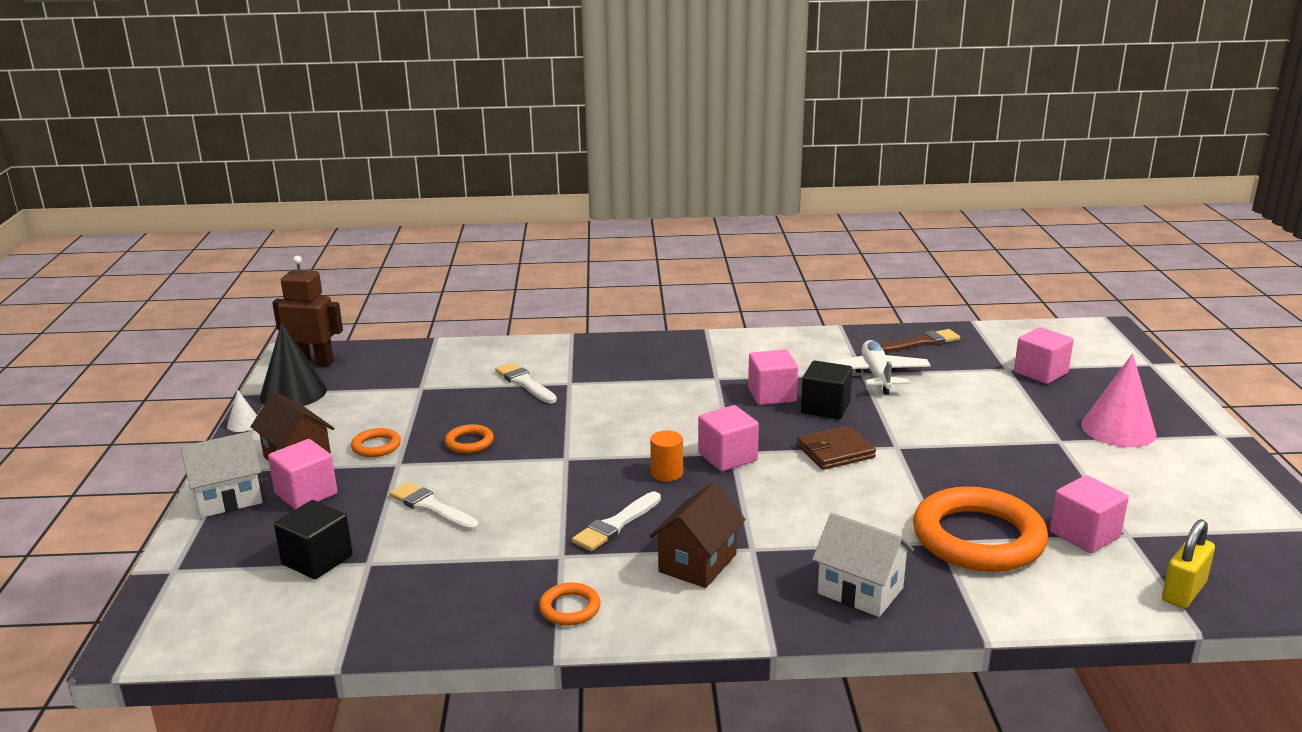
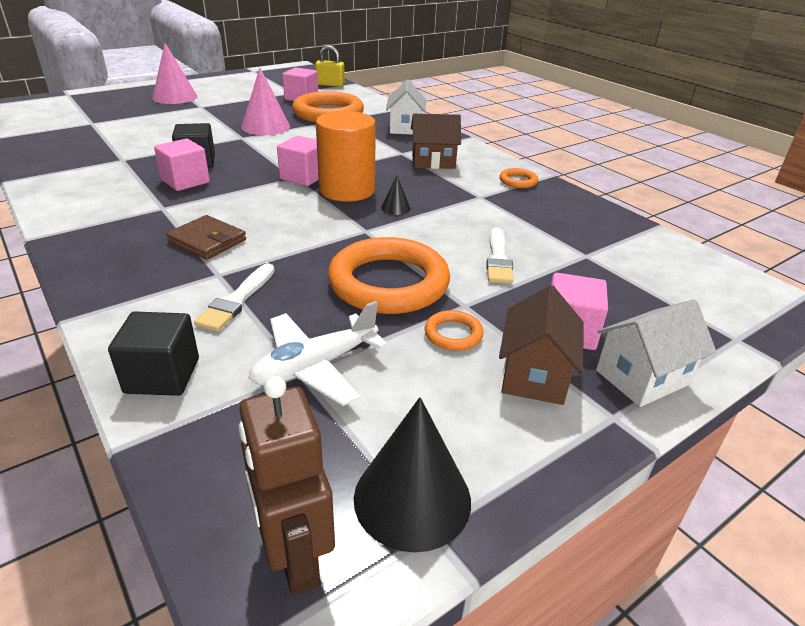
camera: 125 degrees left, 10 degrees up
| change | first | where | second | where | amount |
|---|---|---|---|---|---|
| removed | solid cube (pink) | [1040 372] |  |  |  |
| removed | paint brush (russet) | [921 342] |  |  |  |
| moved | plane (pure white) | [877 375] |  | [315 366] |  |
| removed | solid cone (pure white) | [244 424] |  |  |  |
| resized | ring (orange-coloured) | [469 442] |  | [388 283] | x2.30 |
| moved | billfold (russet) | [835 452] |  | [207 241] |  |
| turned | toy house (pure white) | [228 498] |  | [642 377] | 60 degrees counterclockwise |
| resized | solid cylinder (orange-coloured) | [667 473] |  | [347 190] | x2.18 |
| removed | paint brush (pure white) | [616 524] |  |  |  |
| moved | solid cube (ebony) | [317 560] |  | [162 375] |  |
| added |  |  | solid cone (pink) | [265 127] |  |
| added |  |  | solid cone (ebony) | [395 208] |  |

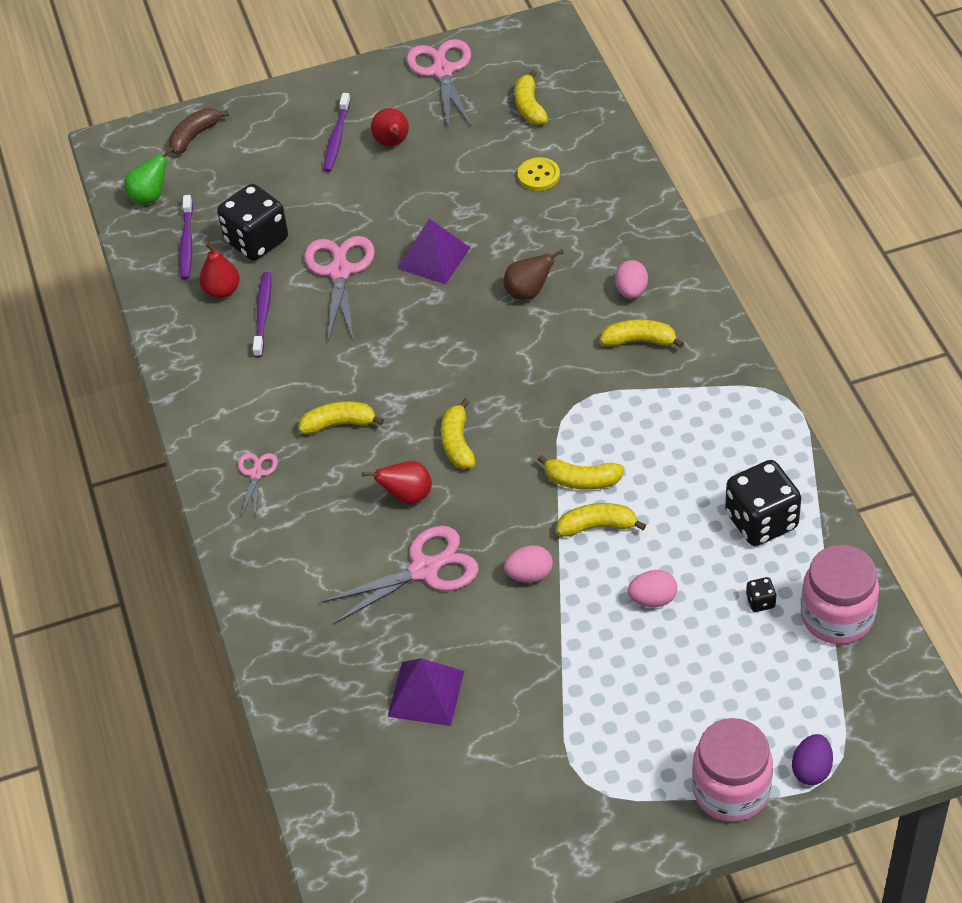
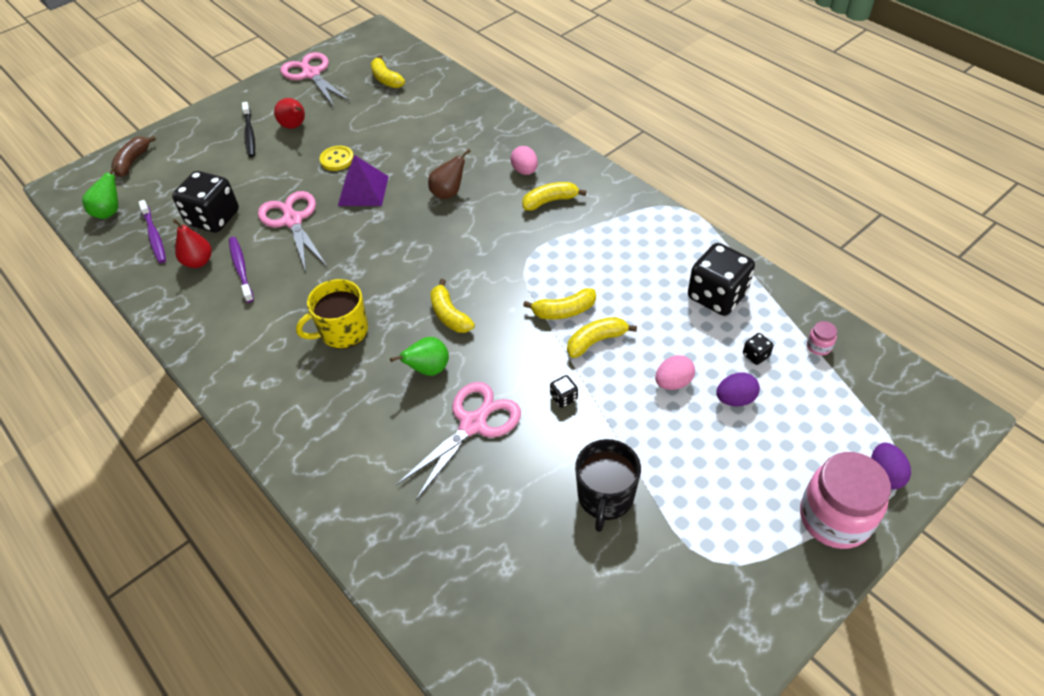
camera: 25 degrees left, 0 degrees up
| change | first | where | second | where | amount |
|---|---|---|---|---|---|
| recoloured | dental brush (royal purple) | [336 138] | dental brush (ebony) | [249 134] |  |
| moved | button (yellow) | [538 176] |  | [337 159] |  |
| replaced | toy banana (yellow) | [339 424] | tea mug (yellow) | [343 331] |  |
| removed | shears (pink) | [256 473] |  |  |  |
| recoloured | pear (crimson) | [407 496] | pear (green) | [428 369] |  |
| replaced | egg shape (pink) | [529 575] | game die (ebony) | [563 398] |  |
| resized | jam jar (pink) | [837 616] |  | [819 346] | x0.41 |
| removed | pyramid shape (royal purple) | [426 693] |  |  |  |
| added |  |  | egg shape (royal purple) | [735 399] |  |
| added |  |  | tea mug (ebony) | [605 497] |  |

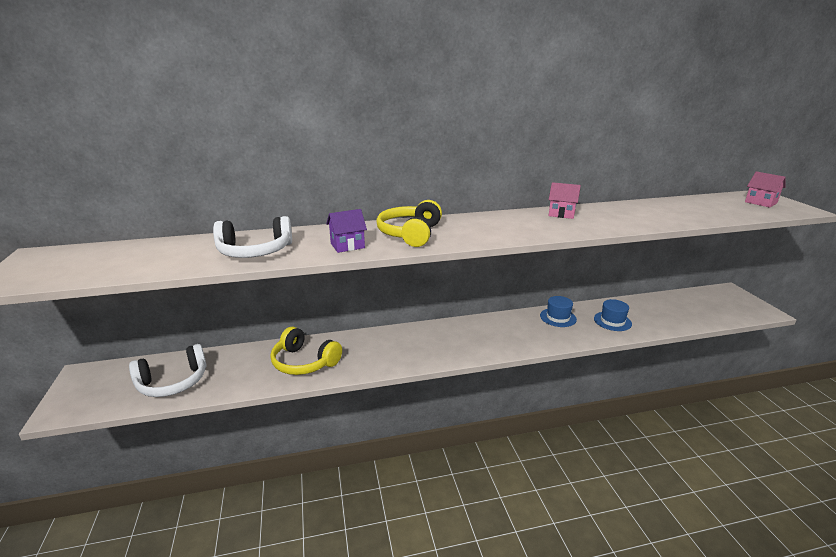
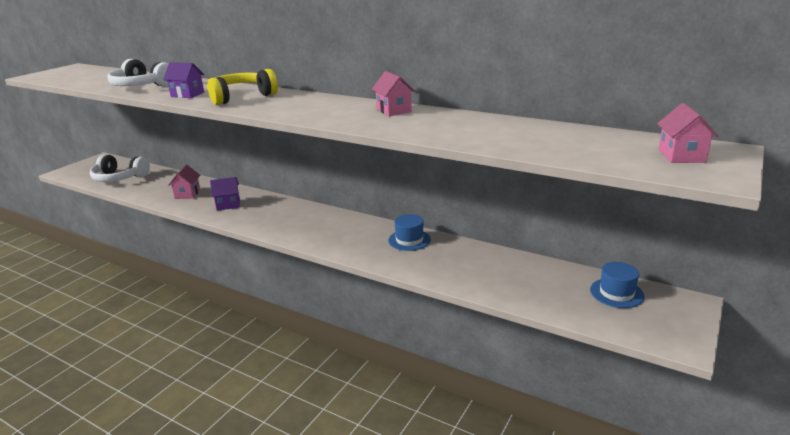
camera: 45 degrees right, 0 degrees up
| change | first | where | second | where | amount |
|---|---|---|---|---|---|
| moved | top hat (blue) | [612 321] |  | [616 293] |  |
| replaced | headset (yellow) | [304 362] | toy house (pink) | [187 194] |  |
| added |  |  | toy house (royal purple) | [228 205] |  |

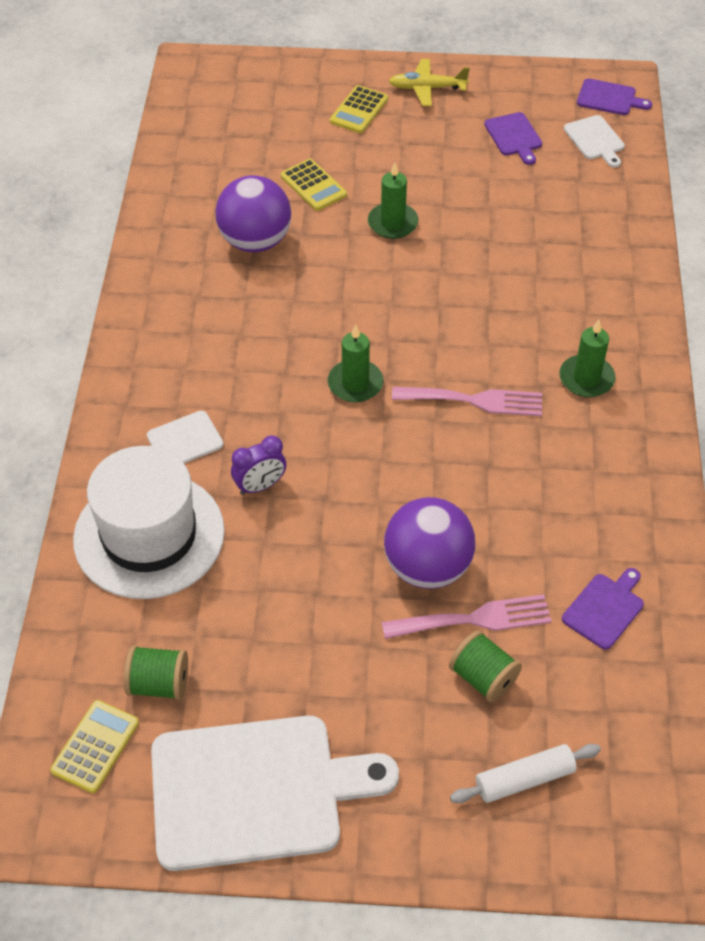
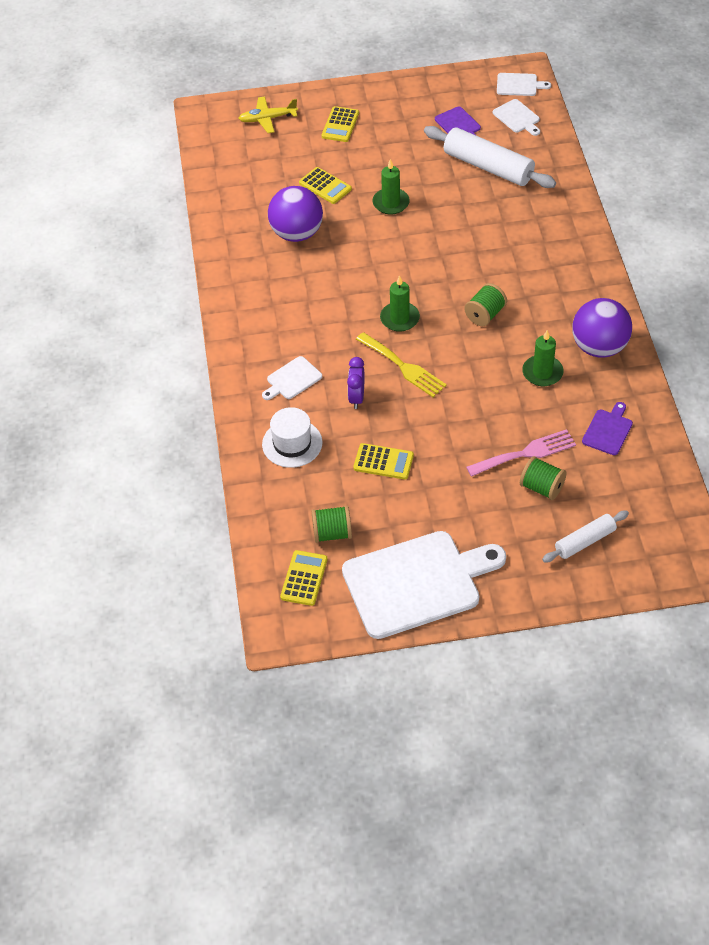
camera: 10 degrees left, 0 degrees up
| change | first | where | second | where | amount |
|---|---|---|---|---|---|
| moved | plane (yellow) | [427 88] |  | [267 119] |  |
| recoloured | chopping board (royal purple) | [609 98] | chopping board (pure white) | [519 85] |  |
| moved | wax candle (green) | [586 378] |  | [542 372] |  |
| replaced | fork (pink) | [474 400] | bobbin (green) | [485 314] |  |
| turned | alarm clock (royal purple) | [260 486] |  | [356 398] | 135 degrees clockwise |
| resized | top hat (pure white) | [149 535] |  | [292 443] | x0.58 |
| moved | play ball (royal purple) | [427 567] |  | [599 347] |  |
| added |  |  | dough roller (pure white) | [488 167] |  |
| added |  |  | fork (yellow) | [403 367] |  |
| added |  |  | pocket calculator (yellow) | [383 462] |  |

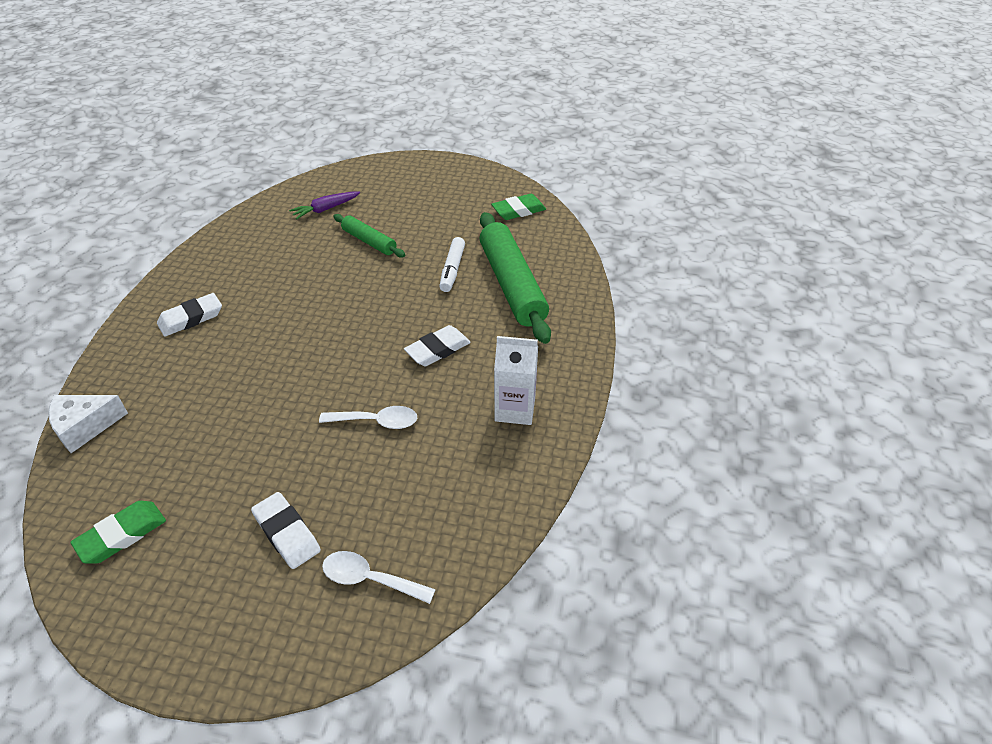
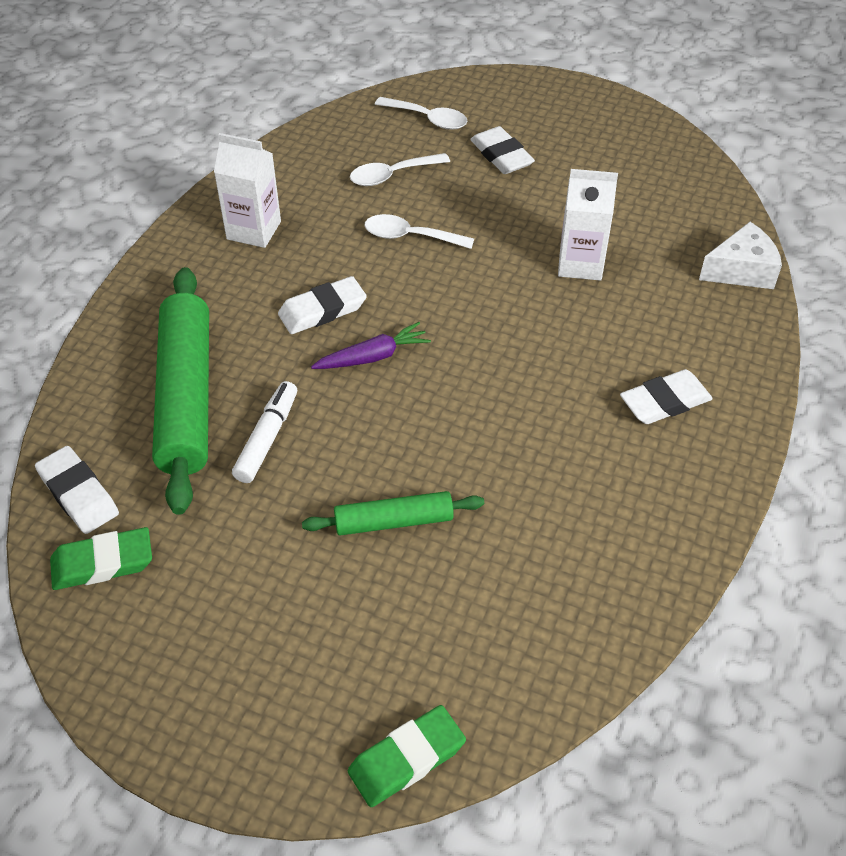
camera: 170 degrees left, 5 degrees up
| change | first | where | second | where | amount |
|---|---|---|---|---|---|
| moved | toy carrot (royal purple) | [325 209] |  | [373 357] |  |
| turned | dough roller (green) | [369 241] |  | [394 521] | 60 degrees counterclockwise |
| moved | gum eraser (green) | [122 535] |  | [407 759] |  |
| added |  |  | teaspoon (pure white) | [392 175] |  |
| added |  |  | juice carton (pure white) | [580 264] |  |
| added |  |  | gum eraser (pure white) | [78 494] |  |

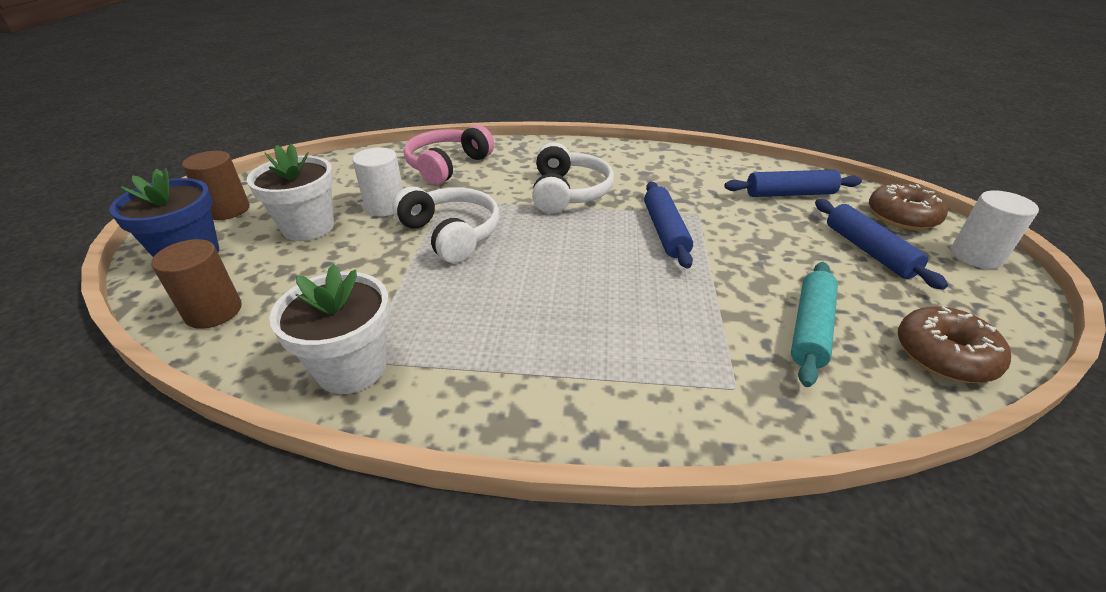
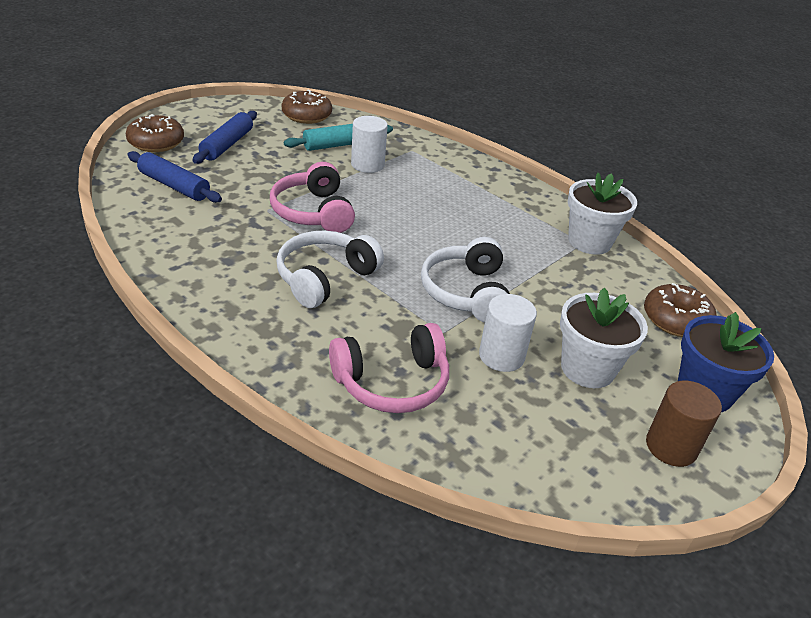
camera: 145 degrees left, 0 degrees up
| change | first | where | second | where | amount |
|---|---|---|---|---|---|
| replaced | dough roller (blue) | [665 231] | headset (pink) | [313 212] |  |
| moved | solid cylinder (pure white) | [976 256] |  | [367 165] |  |
| replaced | solid cylinder (russet) | [213 311] | doughnut (russet) | [676 320] |  |

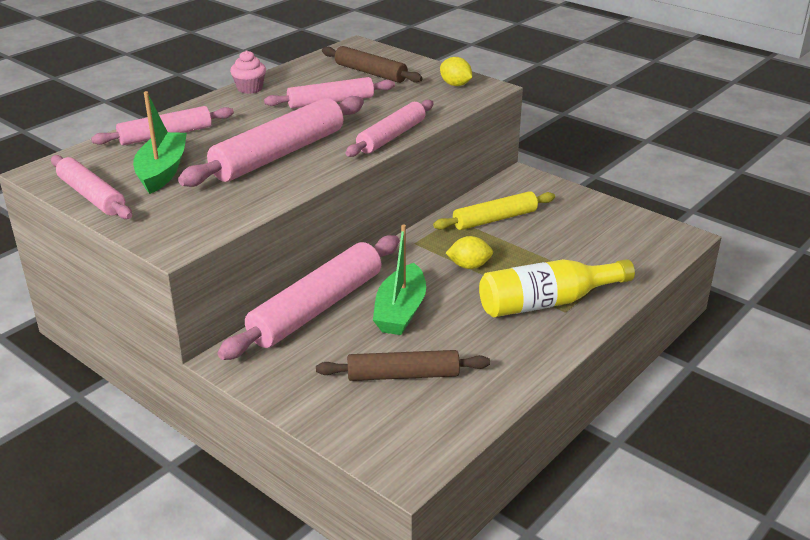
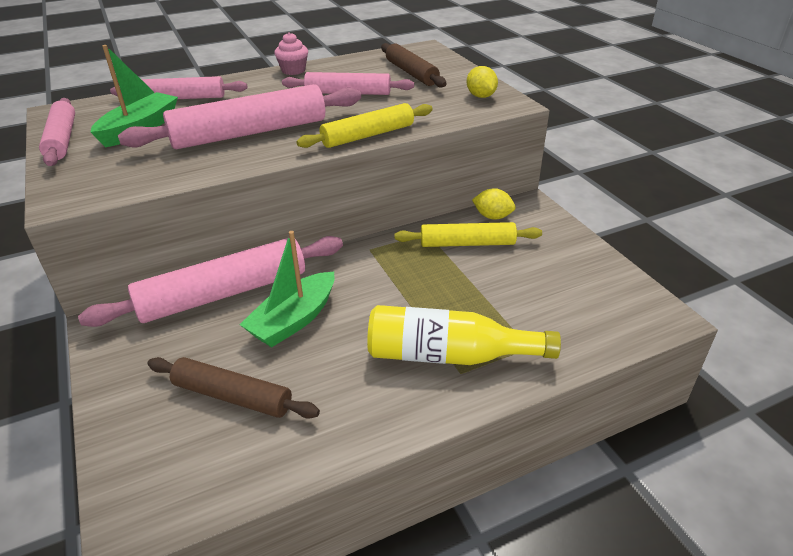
camera: 25 degrees right, 5 degrees up
| change | first | where | second | where | amount |
|---|---|---|---|---|---|
| recoloured | dough roller (pink) | [391 136] | dough roller (yellow) | [368 135] |  |
| moved | lemon (yellow) | [469 266] |  | [492 216] |  |

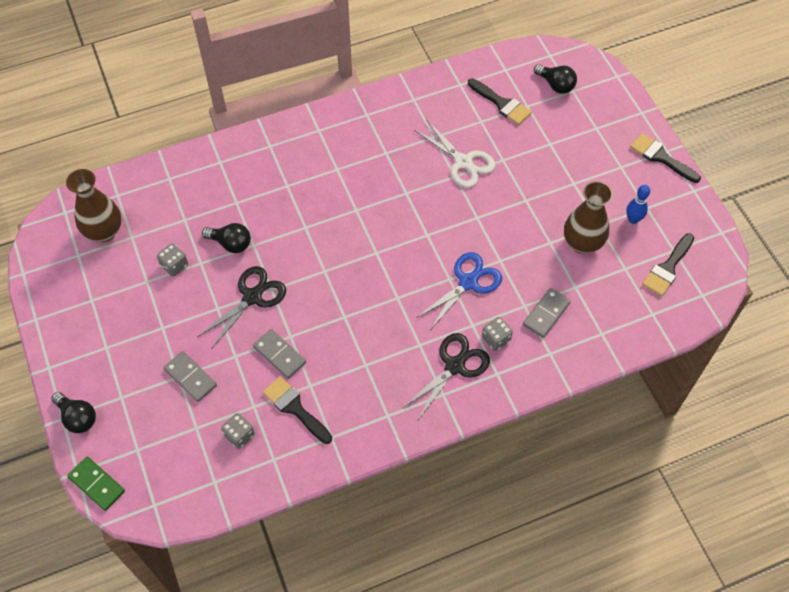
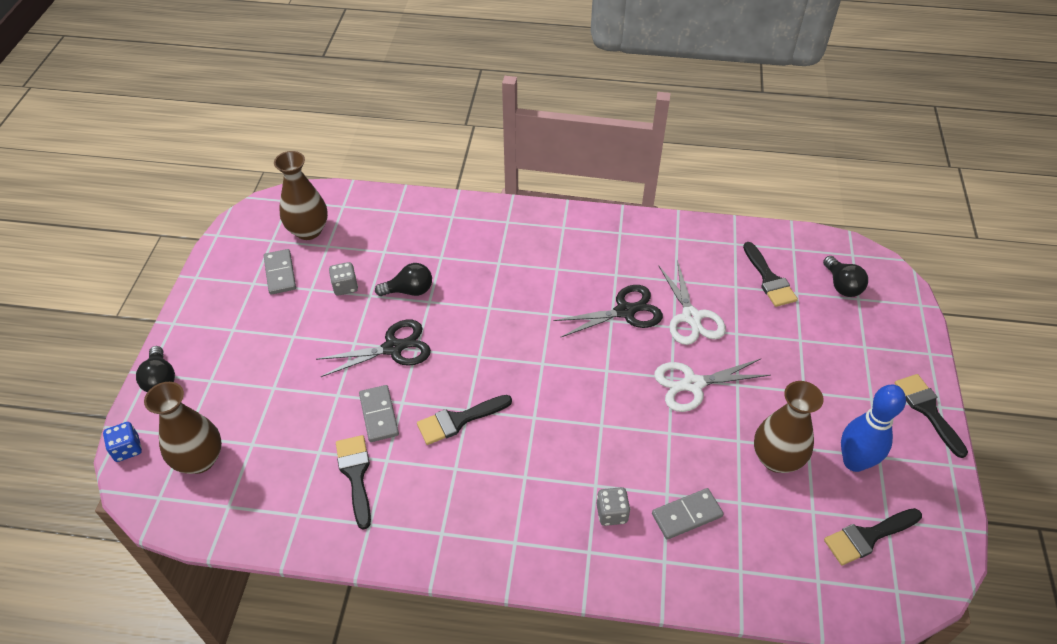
camera: 30 degrees right, 10 degrees down
| change | first | where | second | where | amount |
|---|---|---|---|---|---|
| resized | skittle (blue) | [633 219] |  | [854 462] | x1.74 |
| turned | bulb (ebony) | [231 243] |  | [409 291] | 60 degrees counterclockwise |
| removed | shears (blue) | [468 282] |  |  |  |
| moved | shears (ebony) | [455 366] |  | [625 311] |  |
| moved | domino (grey) | [190 377] |  | [280 273] |  |
| removed | game die (grey) | [239 435] |  |  |  |
| replaced | domino (green) | [97 484] | game die (blue) | [127 449] |  |
| added |  |  | shears (pure white) | [692 384] |  |
| added |  |  | tall vase (russet) | [200 459] |  |
| added |  |  | paint brush (ebony) | [458 420] |  |

